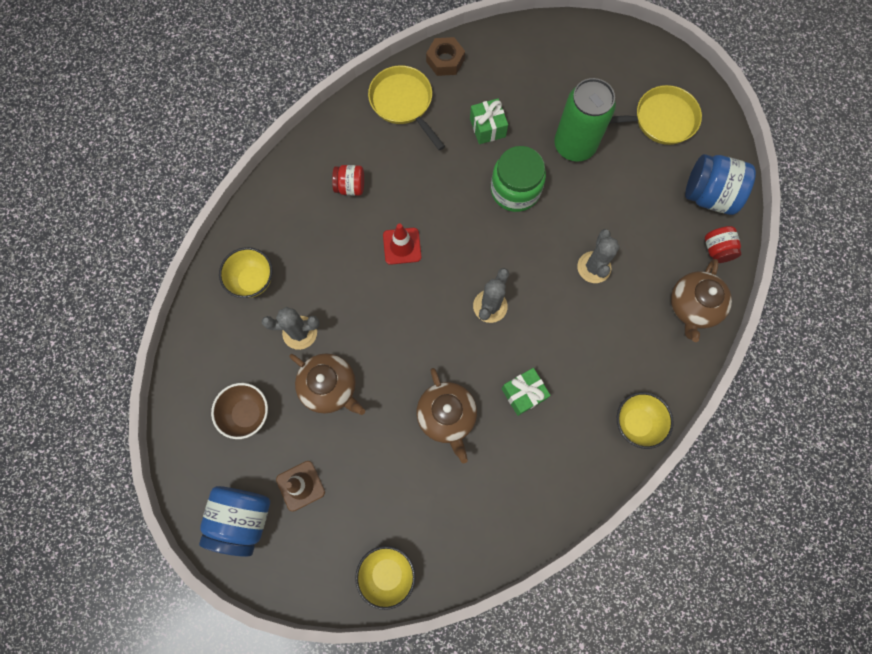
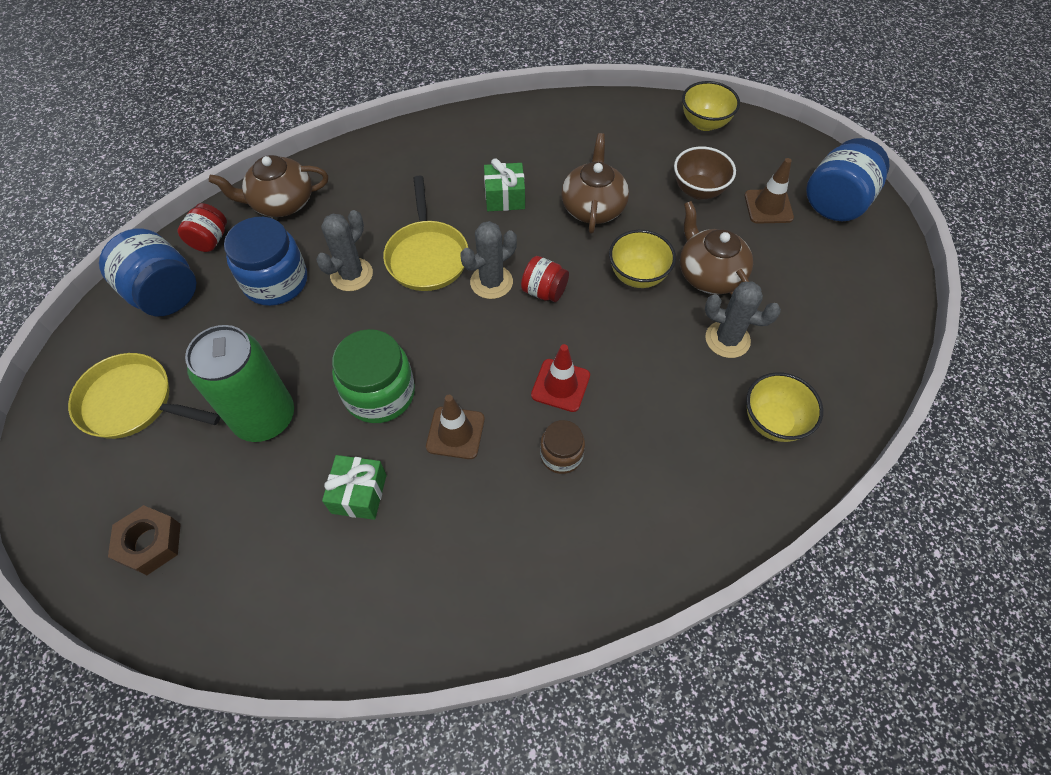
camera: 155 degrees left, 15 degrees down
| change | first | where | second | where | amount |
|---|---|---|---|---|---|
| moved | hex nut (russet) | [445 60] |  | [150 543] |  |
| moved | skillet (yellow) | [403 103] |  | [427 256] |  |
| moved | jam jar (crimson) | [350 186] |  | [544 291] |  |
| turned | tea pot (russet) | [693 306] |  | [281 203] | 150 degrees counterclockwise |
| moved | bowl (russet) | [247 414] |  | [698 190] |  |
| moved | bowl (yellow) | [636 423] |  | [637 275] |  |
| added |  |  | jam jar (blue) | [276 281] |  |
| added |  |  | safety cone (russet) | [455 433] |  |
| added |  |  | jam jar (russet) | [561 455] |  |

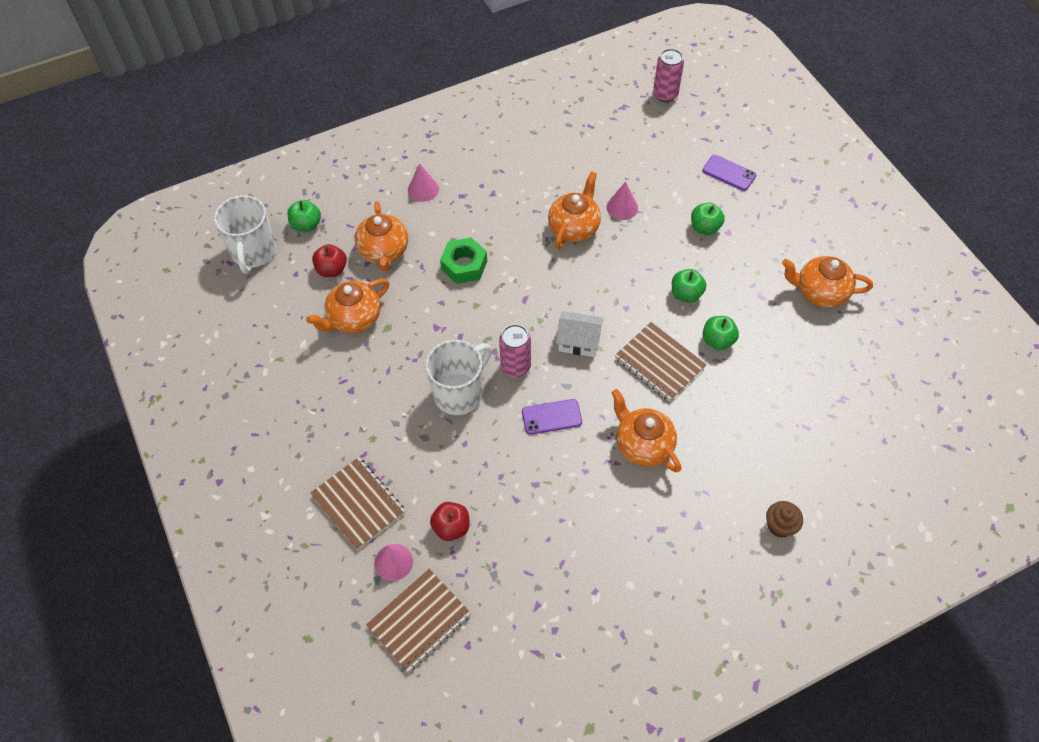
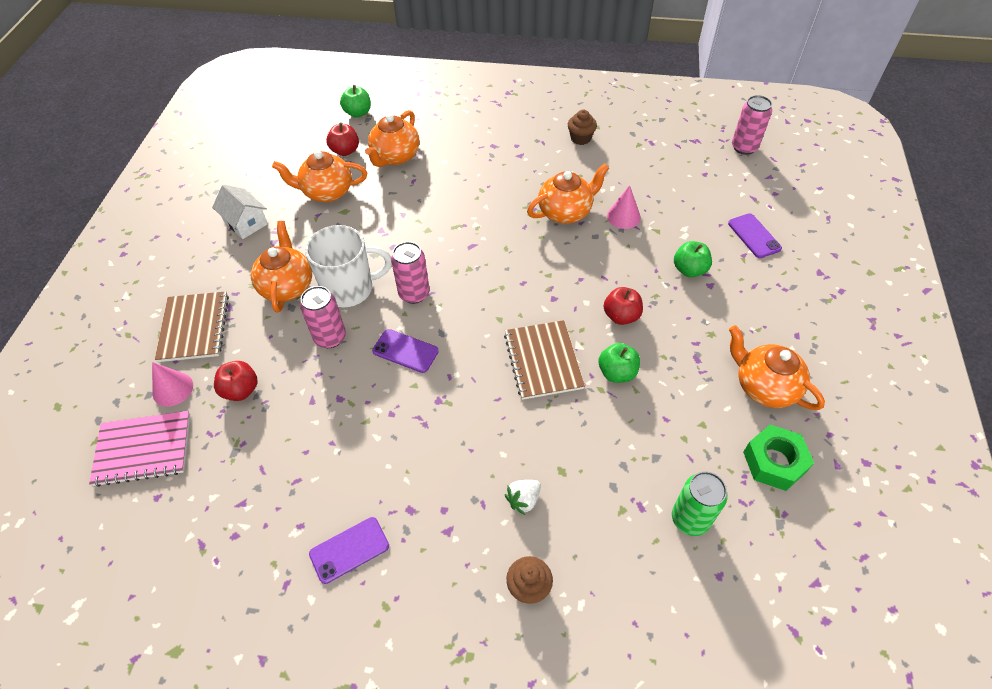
camera: 35 degrees right, 5 degrees down
| change | first | where | second | where | amount |
|---|---|---|---|---|---|
| removed | solid cone (pink) | [423 189] |  |  |  |
| removed | tea mug (pure white) | [254 253] |  |  |  |
| moved | hex nut (green) | [464 265] |  | [774 462] |  |
| recoloured | apple fruit (green) | [686 294] | apple fruit (crimson) | [621 316] |  |
| moved | toy house (pure white) | [579 341] |  | [245 222] |  |
| moved | tea pot (orange-coloured) | [642 445] |  | [287 286] |  |
| recoloured | notepad (russet) | [419 620] | notepad (pink) | [143 449] |  |
| added |  |  | fairy cake (russet) | [580 138] |  |
| added |  |  | soda can (pink) | [330 337] |  |
| added |  |  | soda can (green) | [690 519] |  |
| added |  |  | berry (pure white) | [523 500] |  |
| added |  |  | smartphone (royal purple) | [349 550] |  |

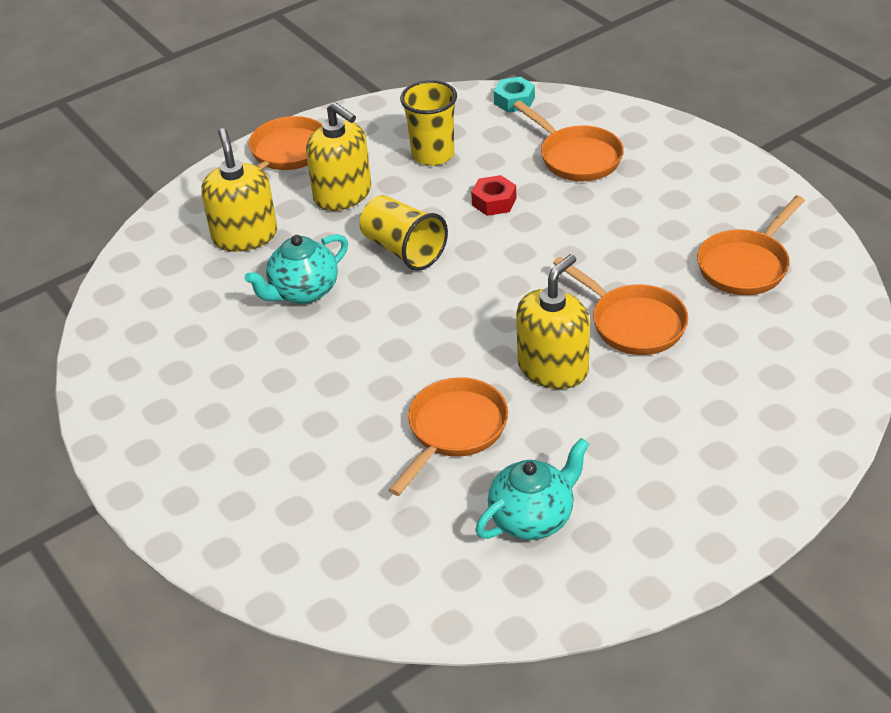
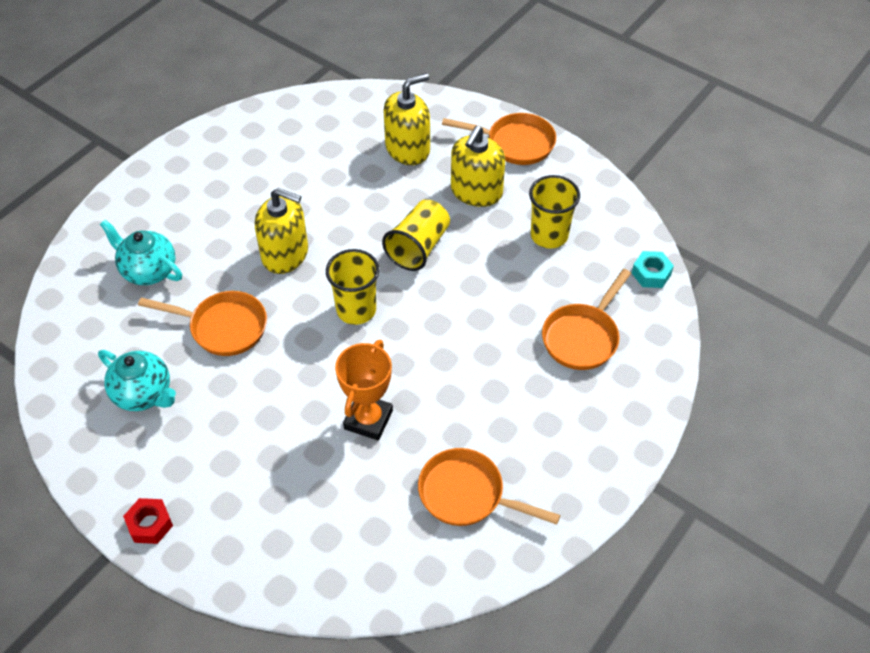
camera: 70 degrees right, 10 degrees up
| change | first | where | second | where | amount |
|---|---|---|---|---|---|
| moved | hex nut (crimson) | [494 202] |  | [150 524] |  |
| moved | tea pot (aqua) | [303 291] |  | [148 270] |  |
| moved | soap dispenser (yellow) | [553 368] |  | [285 254] |  |
| replaced | skillet (orange-coloured) | [633 323] | trophy (orange-coloured) | [368 420] |  |
| added |  |  | tumbler (yellow) | [356 310] |  |

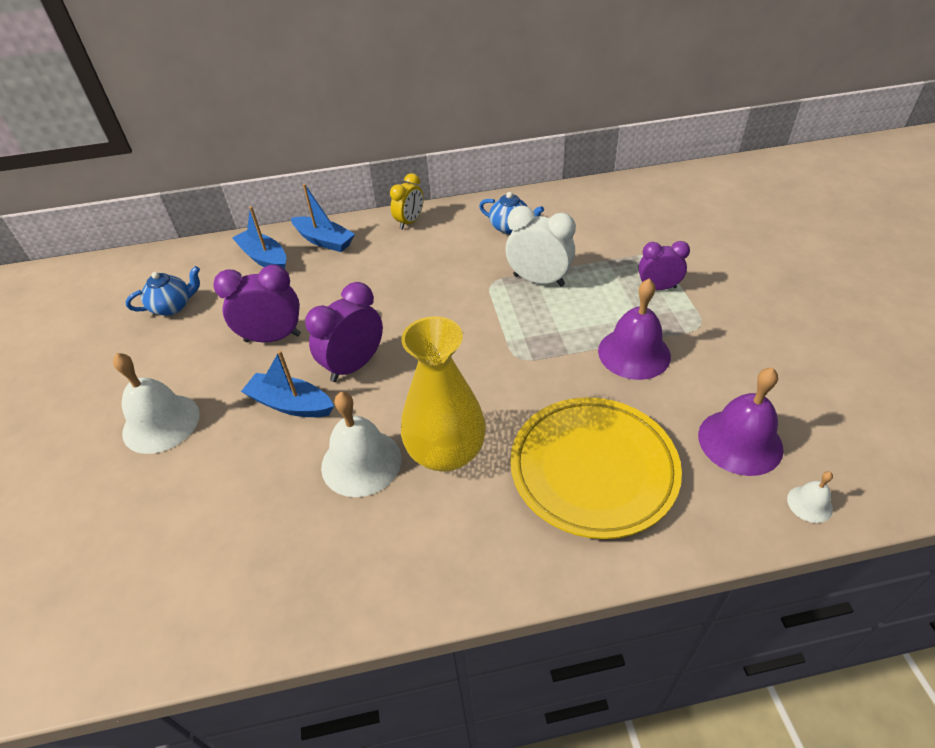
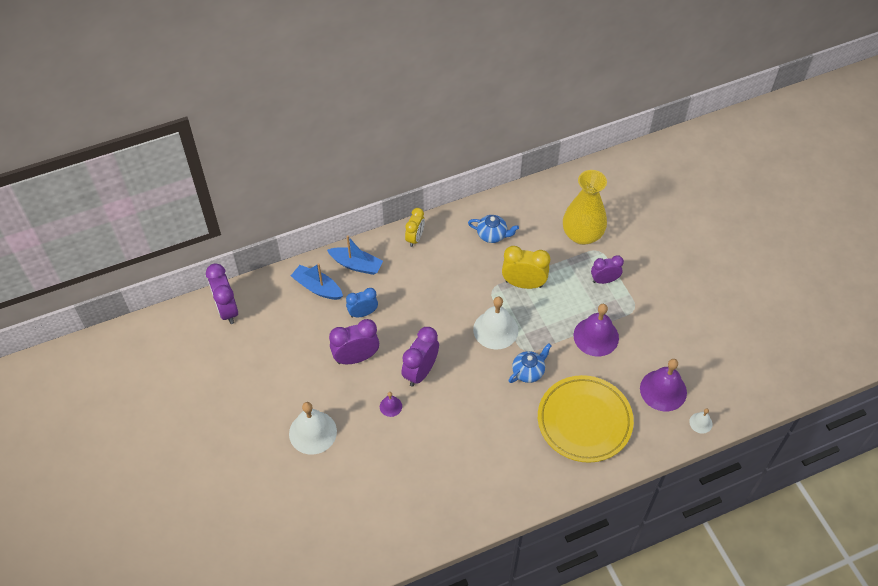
camera: 15 degrees left, 10 degrees up
| change | first | where | second | where | amount |
|---|---|---|---|---|---|
| recoloured | alarm clock (pure white) | [538 280] | alarm clock (yellow) | [523 283] |  |
| moved | tea pot (blue) | [173 306] |  | [528 371] |  |
| moved | tall vase (yellow) | [446 452] |  | [582 234] |  |
| replaced | sailboat (blue) | [290 404] | hand bell (royal purple) | [390 406] |  |
| moved | hand bell (pure white) | [361 462] |  | [495 329] |  |
| added |  |  | alarm clock (royal purple) | [227 310] |  |
| added |  |  | alarm clock (blue) | [363 313] |  |

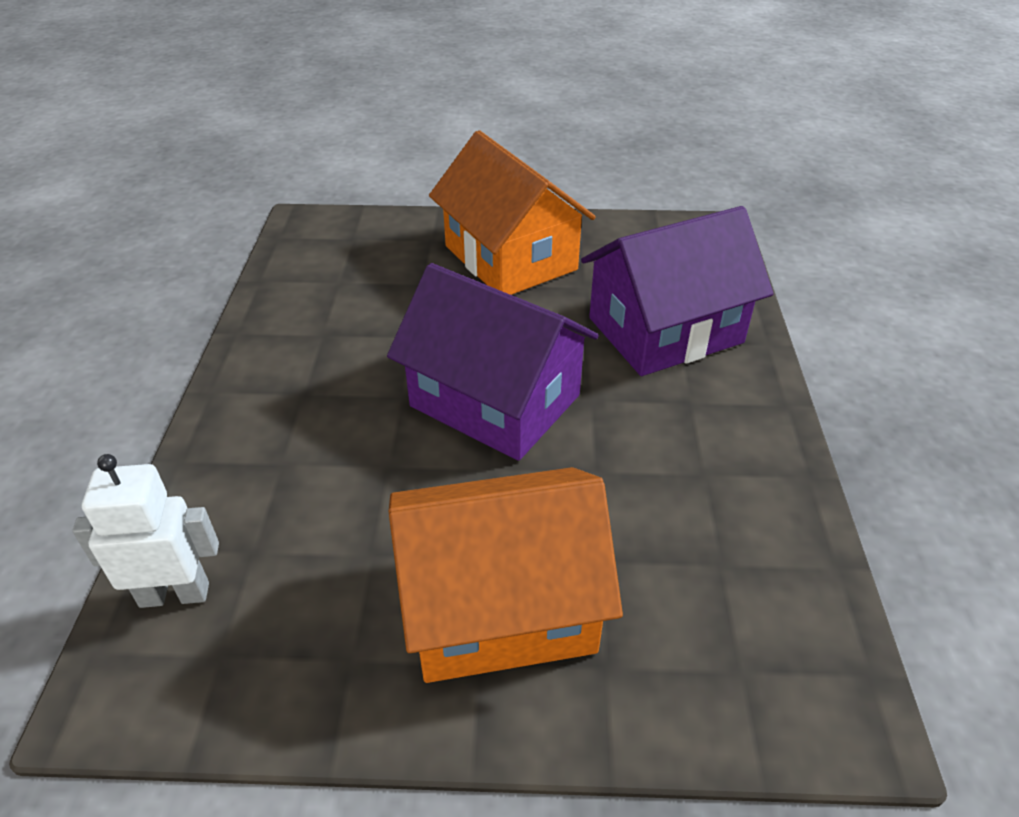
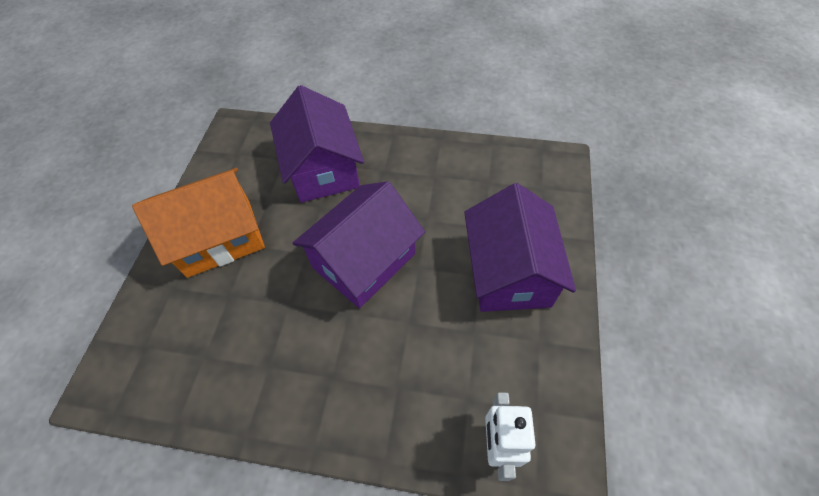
camera: 80 degrees left, 15 degrees up
| change | first | where | second | where | amount |
|---|---|---|---|---|---|
| recoloured | toy house (orange-coloured) | [499 605] | toy house (royal purple) | [509 272] |  |

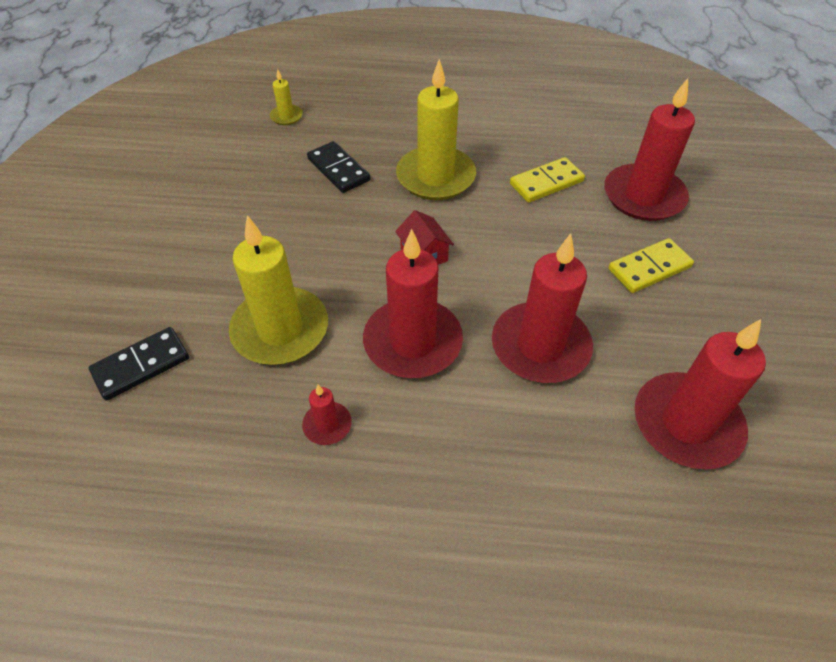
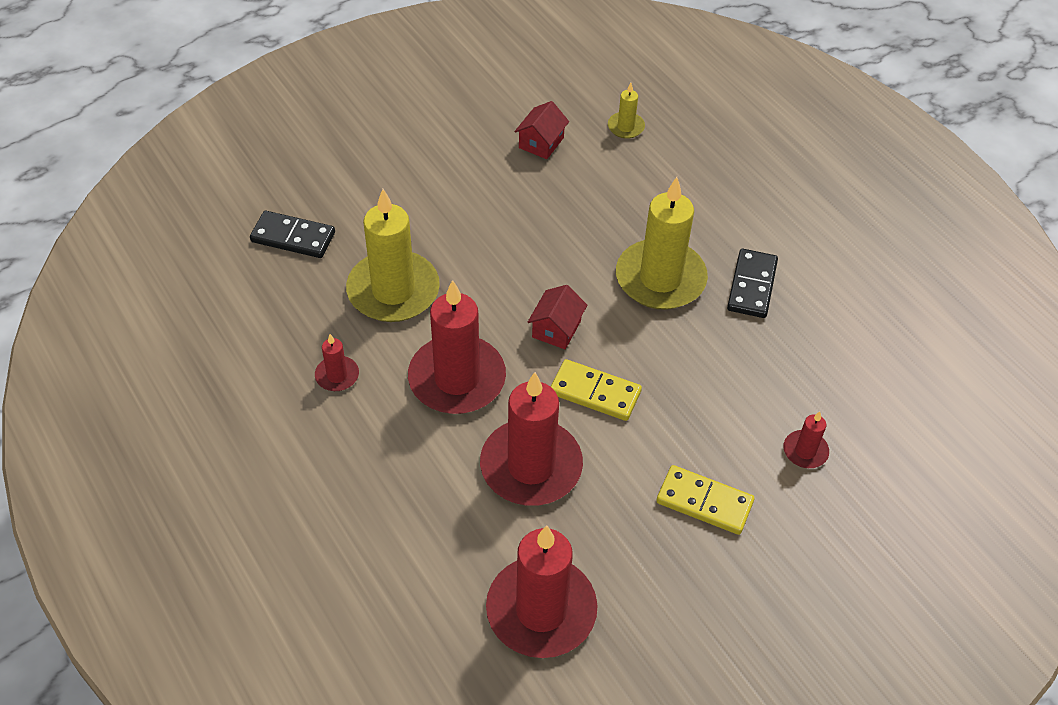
camera: 50 degrees right, 0 degrees up
| change | first | where | second | where | amount |
|---|---|---|---|---|---|
| resized | wax candle (crimson) | [643 196] |  | [805 451] | x0.45 |
| moved | domino (ebony) | [338 169] |  | [752 286] |  |
| moved | domino (yellow) | [546 182] |  | [595 392] |  |
| added |  |  | toy house (crimson) | [541 143] |  |

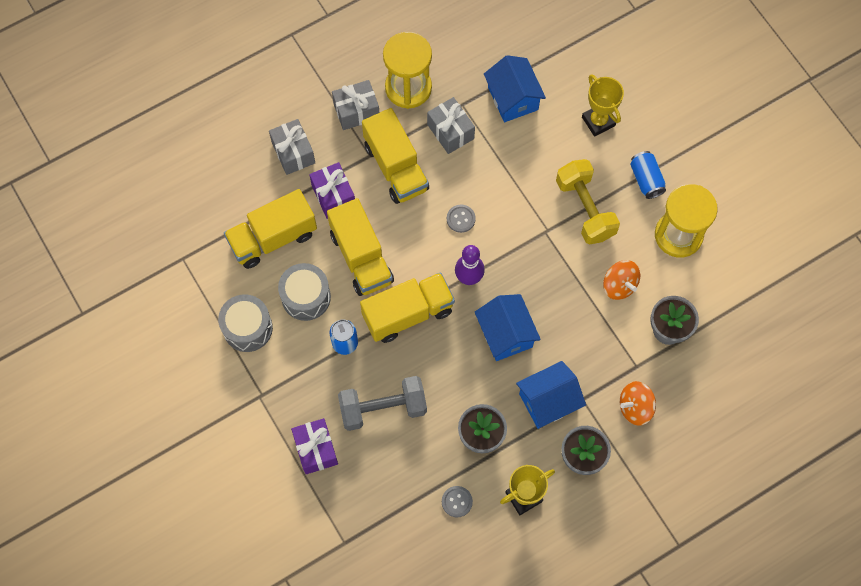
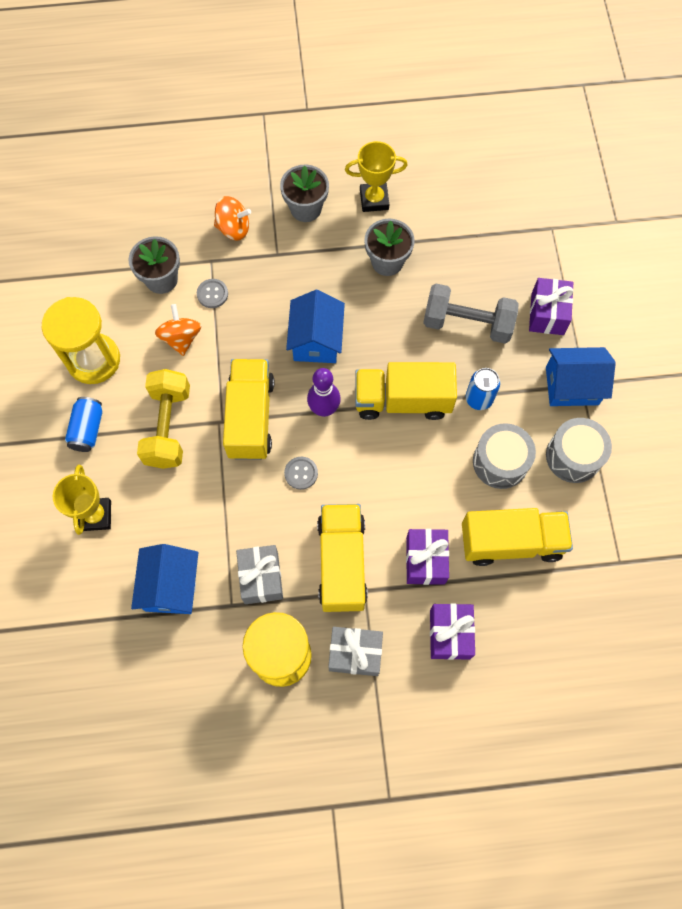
camera: 155 degrees left, 0 degrees up
| change | first | where | second | where | amount |
|---|---|---|---|---|---|
| recoloured | present (grey) | [293 153] | present (royal purple) | [449 634] |  |
| moved | lorry (yellow) | [361 257] |  | [250 417] |  |
| moved | toy house (blue) | [548 401] |  | [572 385] |  |
| moved | button (grey) | [457 502] |  | [212 294] |  |

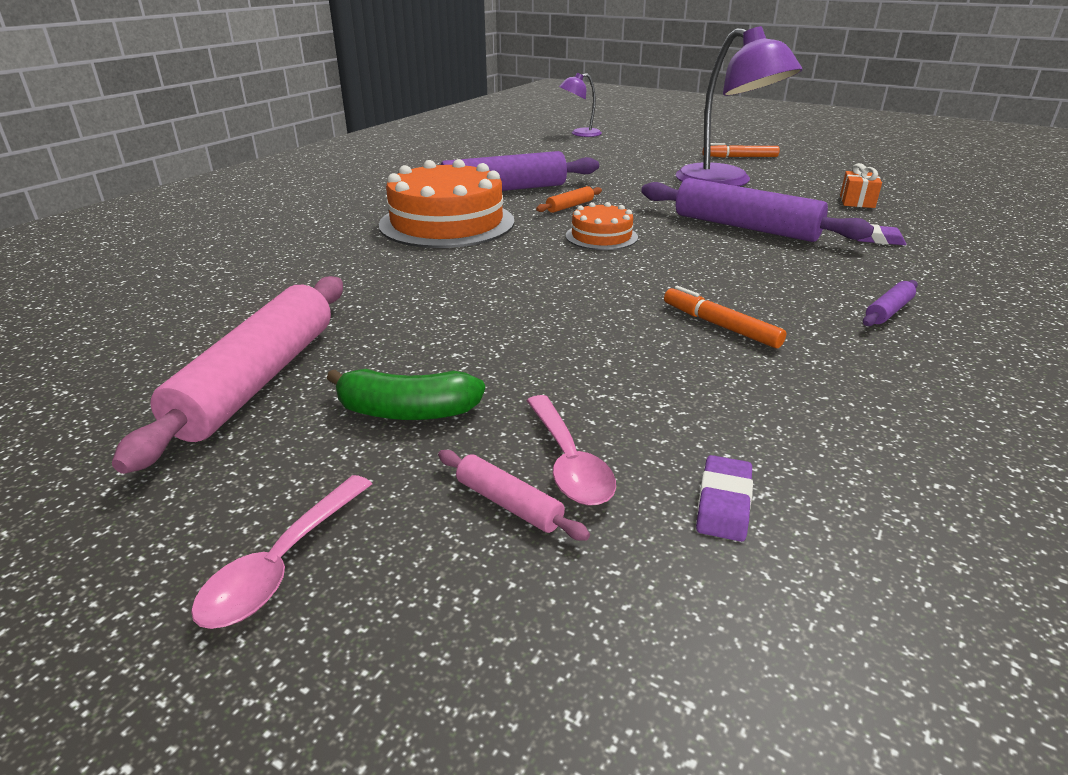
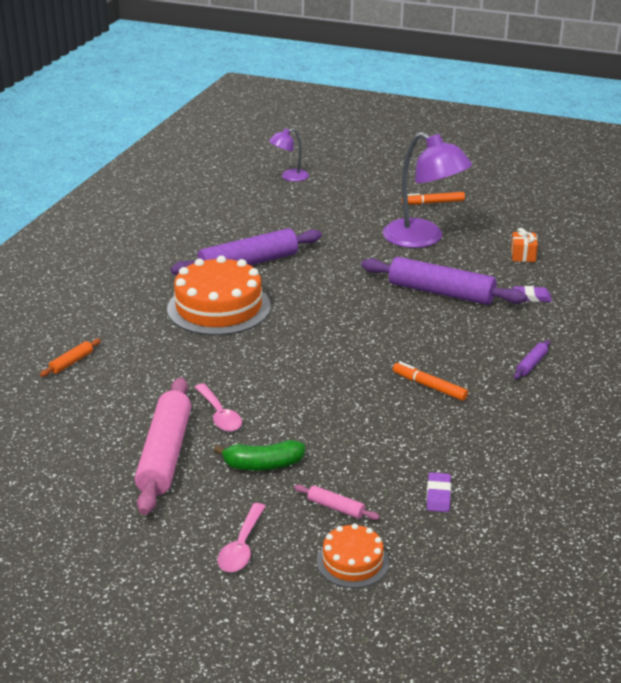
camera: 10 degrees left, 0 degrees up
| change | first | where | second | where | amount |
|---|---|---|---|---|---|
| moved | dough roller (orange-coloured) | [569 206] |  | [71 362] |  |
| moved | cake (orange-coloured) | [601 236] |  | [352 562] |  |
| moved | teaspoon (pink) | [569 462] |  | [219 415] |  |

